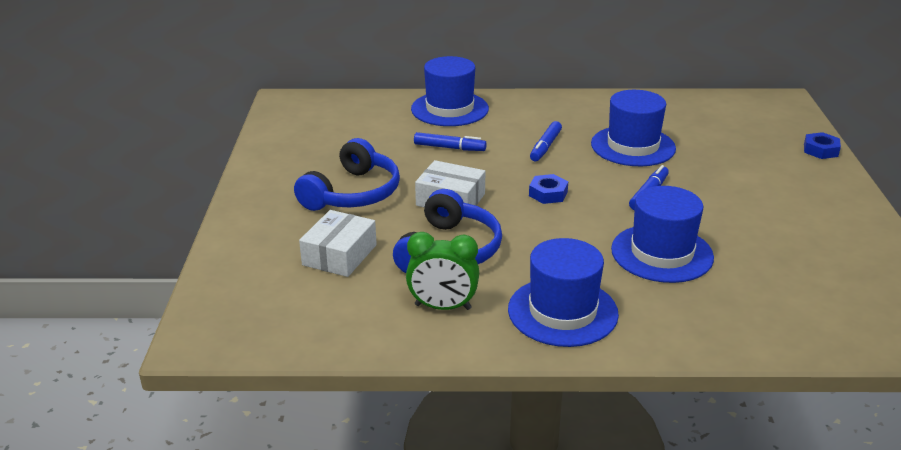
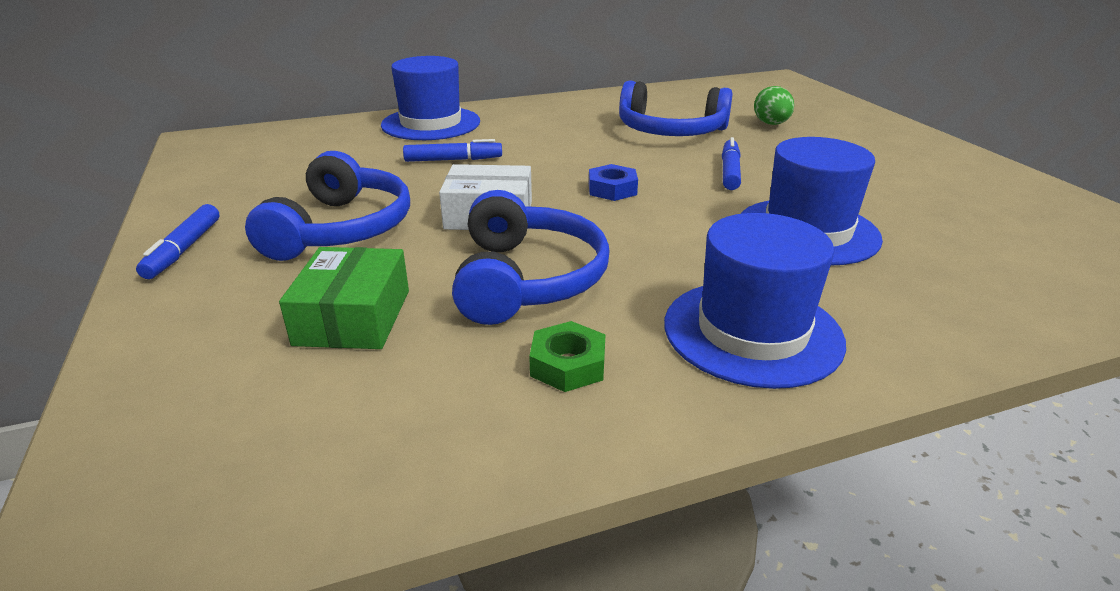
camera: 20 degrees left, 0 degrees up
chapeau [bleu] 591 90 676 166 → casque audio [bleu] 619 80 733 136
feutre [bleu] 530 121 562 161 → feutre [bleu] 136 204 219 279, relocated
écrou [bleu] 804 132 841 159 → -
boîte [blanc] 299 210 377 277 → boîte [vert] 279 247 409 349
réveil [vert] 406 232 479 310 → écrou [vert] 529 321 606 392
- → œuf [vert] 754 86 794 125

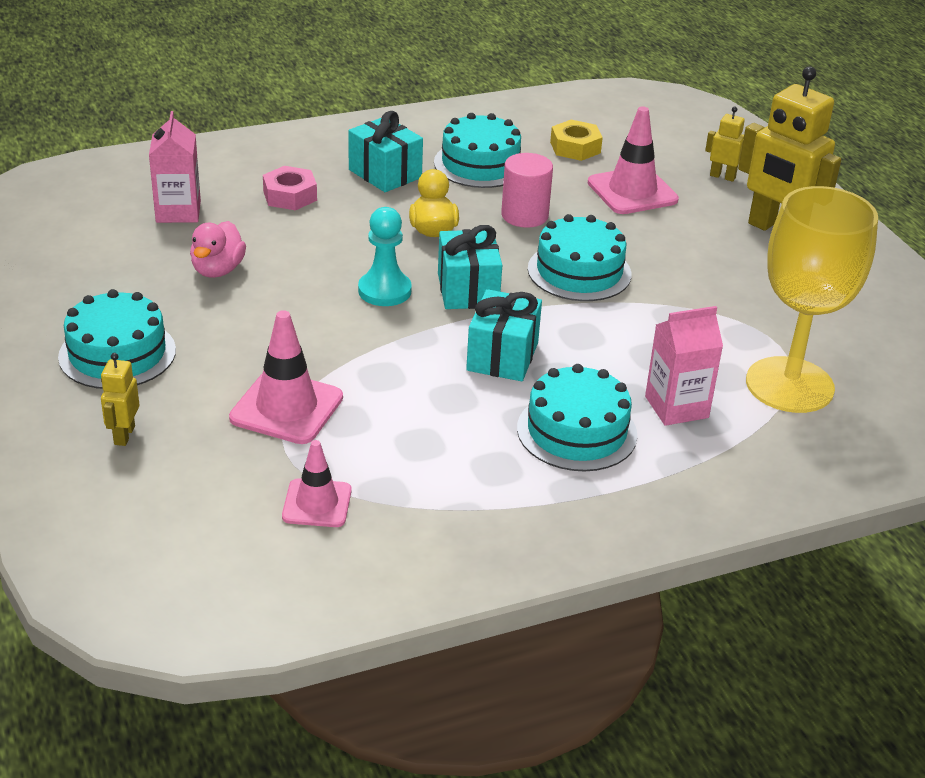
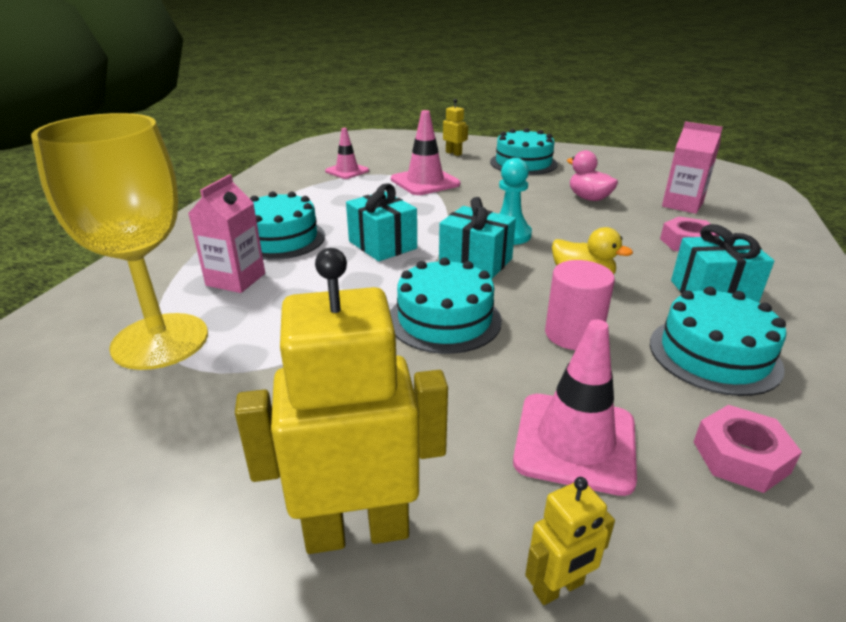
camera: 130 degrees right, 5 degrees down
écrou [jaune] 550 120 603 161 → écrou [rose] 694 405 802 493

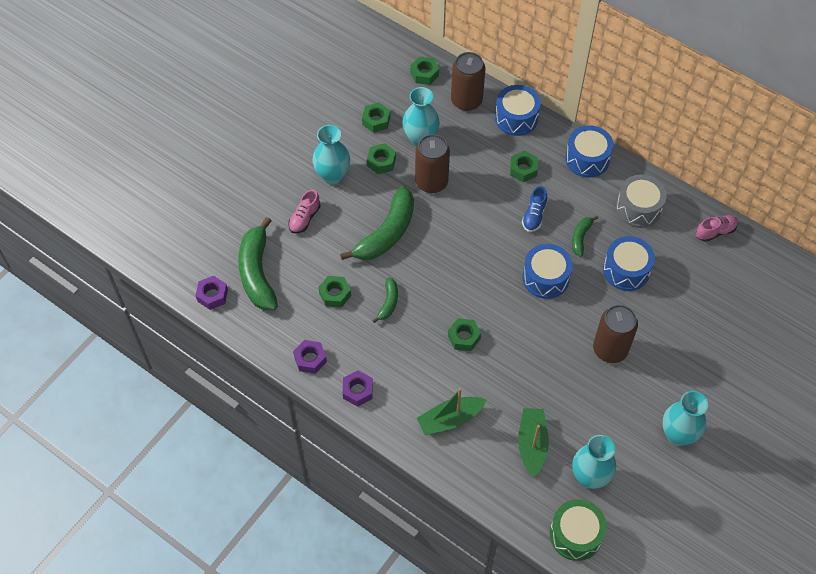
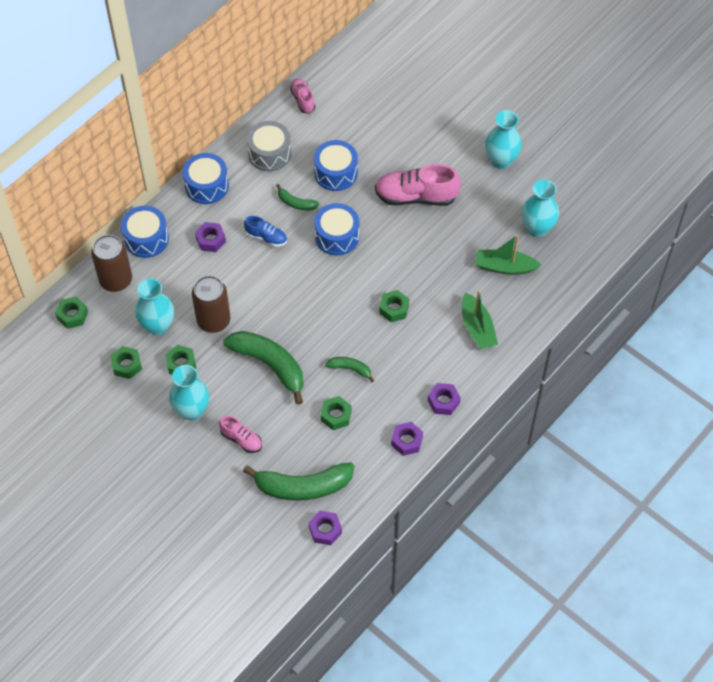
camera: 85 degrees left, 0 degrees up
écrou [vert] 510 151 538 182 → écrou [violet] 195 222 226 252
canette [marron] 593 305 638 363 → chaussure [rose] 375 164 461 206
tambour [vert] 550 499 607 561 → -

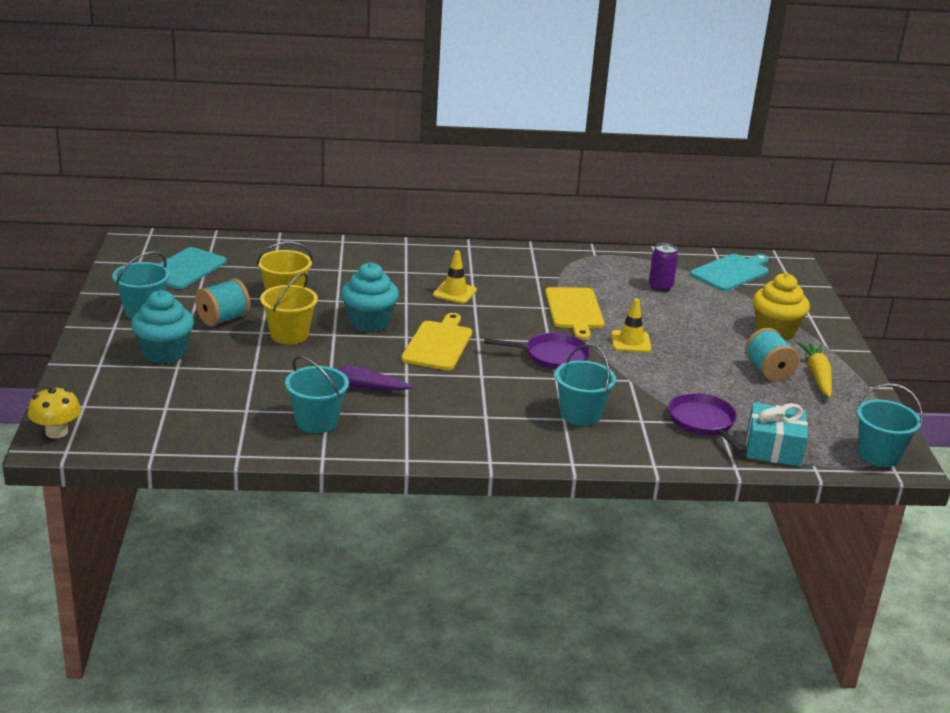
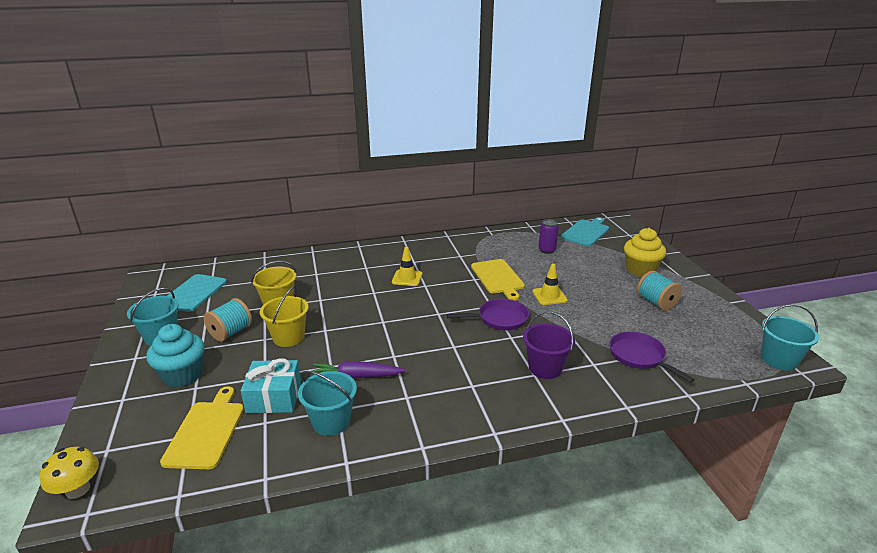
camera: 10 degrees left, 0 degrees up
muffin [turquoise] 341 262 399 332 → -
planche à découper [jaune] 401 313 472 370 → planche à découper [jaune] 160 386 244 469, relocated
carotte [jaune] 798 343 832 398 → -
seau [turquoise] 555 344 616 426 → seau [violet] 523 311 575 379
cadeau [turquoise] 746 402 808 466 → cadeau [turquoise] 241 358 301 413, relocated

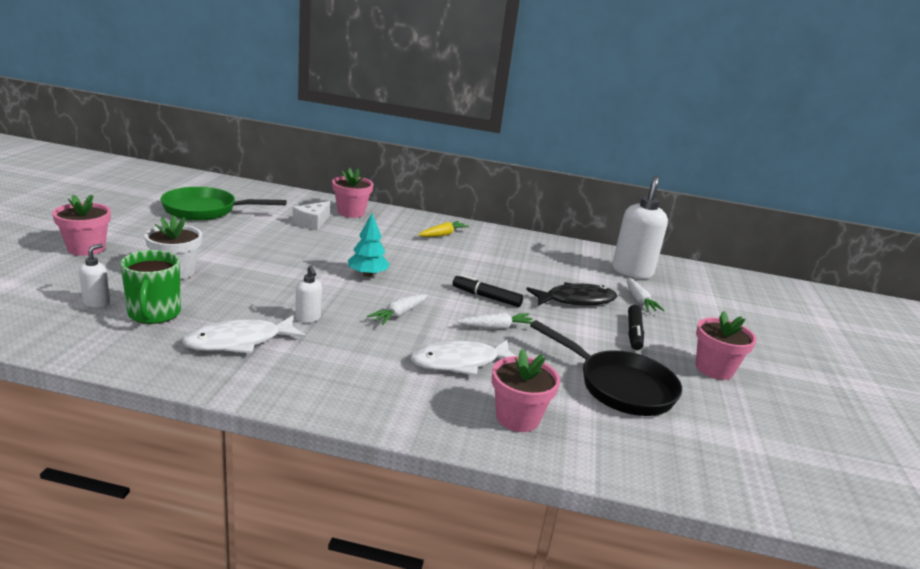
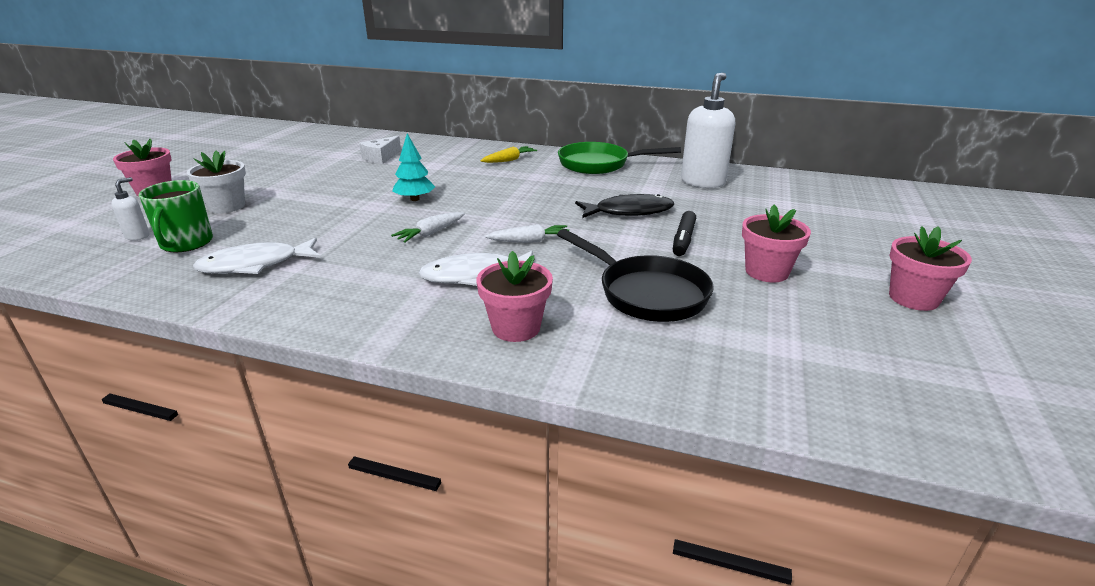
camera: 10 degrees right, 5 degrees up
pot de fleurs [rose] 332 168 374 218 → pot de fleurs [rose] 889 226 972 311, relocated
poêle [vert] 160 187 287 220 → poêle [vert] 558 142 681 174, relocated
distributeur de savon [blanc] 295 266 322 323 → -
feutre [noir] 453 274 523 307 → -
carotte [blanc] 627 277 665 311 → -

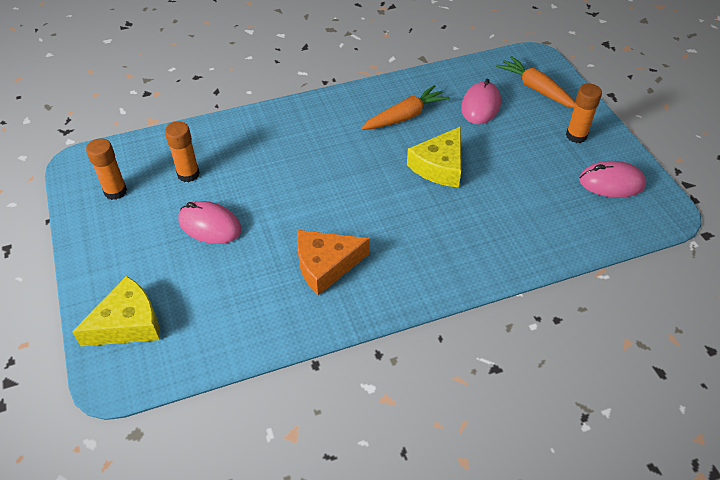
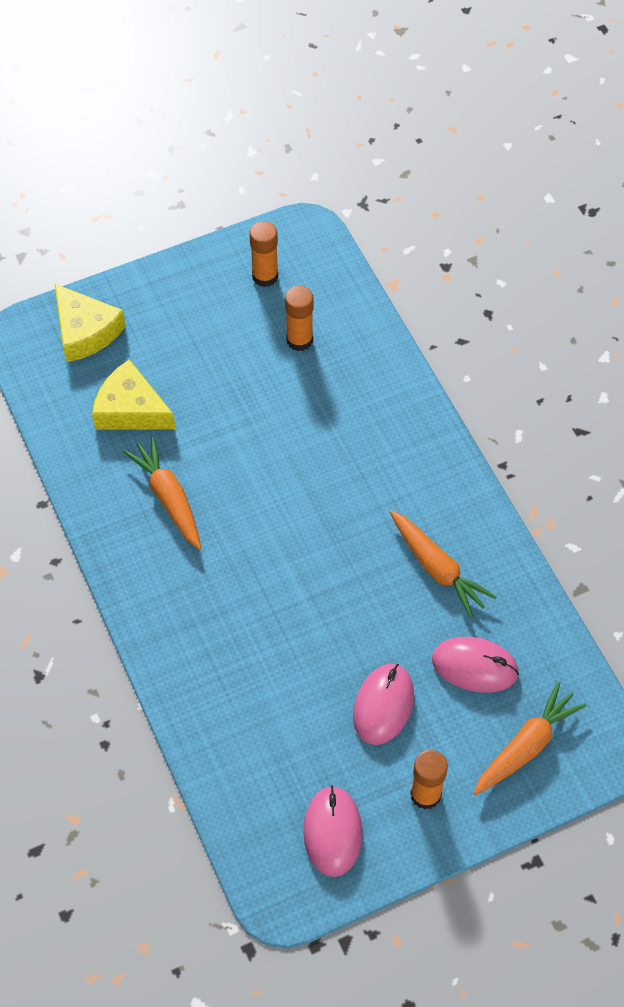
camera: 85 degrees right, 10 degrees up
fromage [jaune] 407 126 461 187 → fromage [jaune] 92 359 175 430, relocated
souris [rose] 178 201 242 244 → souris [rose] 353 664 414 745, relocated
fromage [orange] 297 230 370 295 → carotte [orange] 123 437 201 550

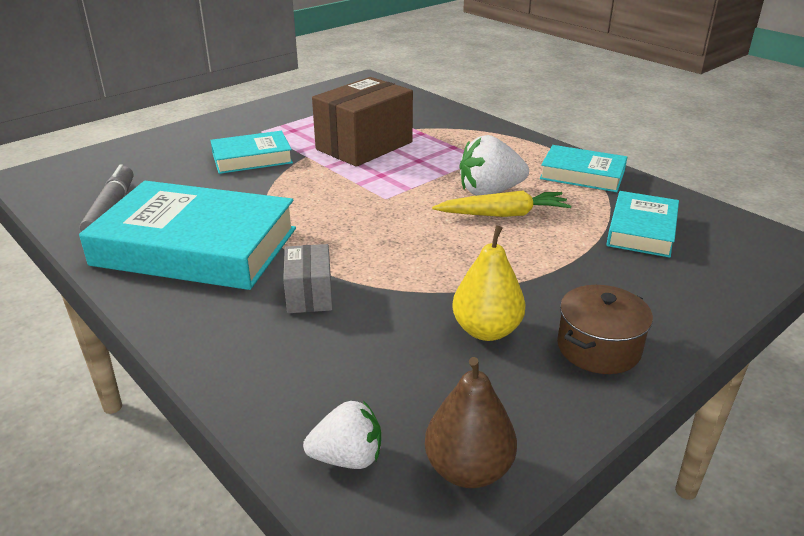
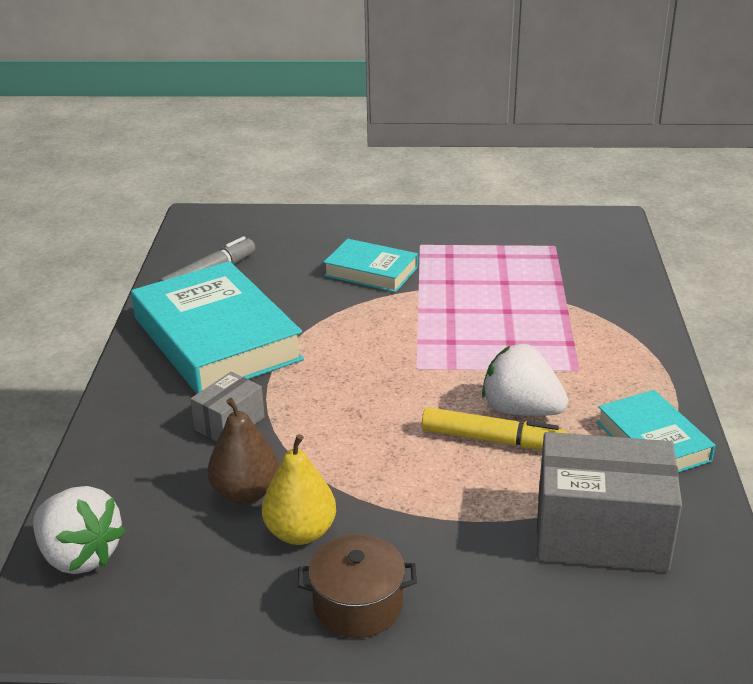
camera: 45 degrees right, 0 degrees up
boîte [marron] 312 77 413 167 → -
carotte [jaune] 432 191 571 217 → feutre [jaune] 422 407 568 450
livre [turquoise] 606 191 679 258 → boîte [gris] 537 432 682 572
poire [marron] 425 357 517 488 → poire [marron] 208 398 279 504, relocated
fraise [blanc] 303 401 381 469 → fraise [blanc] 33 486 126 574, x1.51

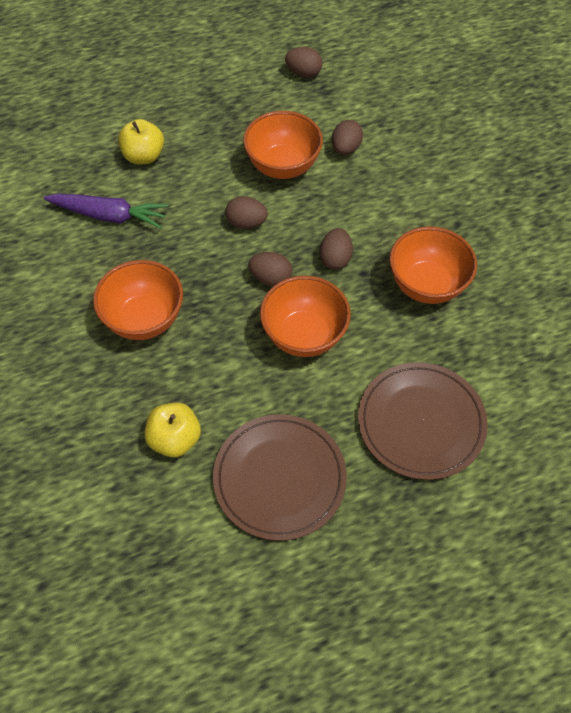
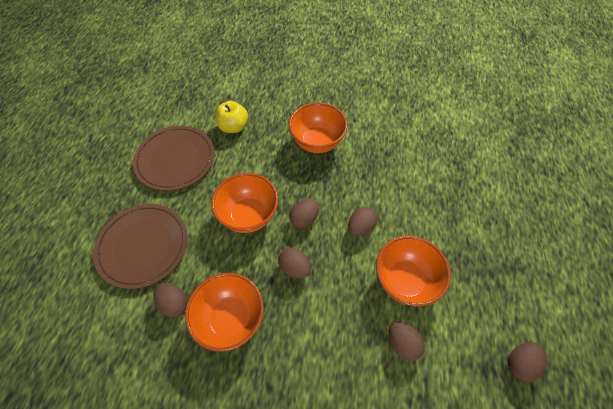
camera: 120 degrees right, 0 degrees up
pomme [jaune] 118 119 164 164 → -
carotte [violet] 44 193 169 229 → -
- → œuf [marron] 153 283 188 318

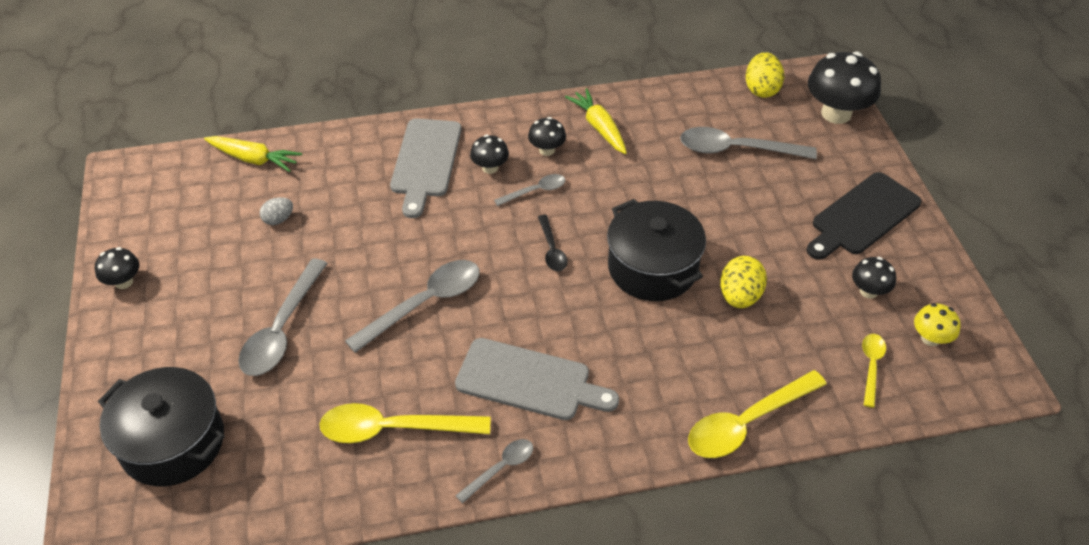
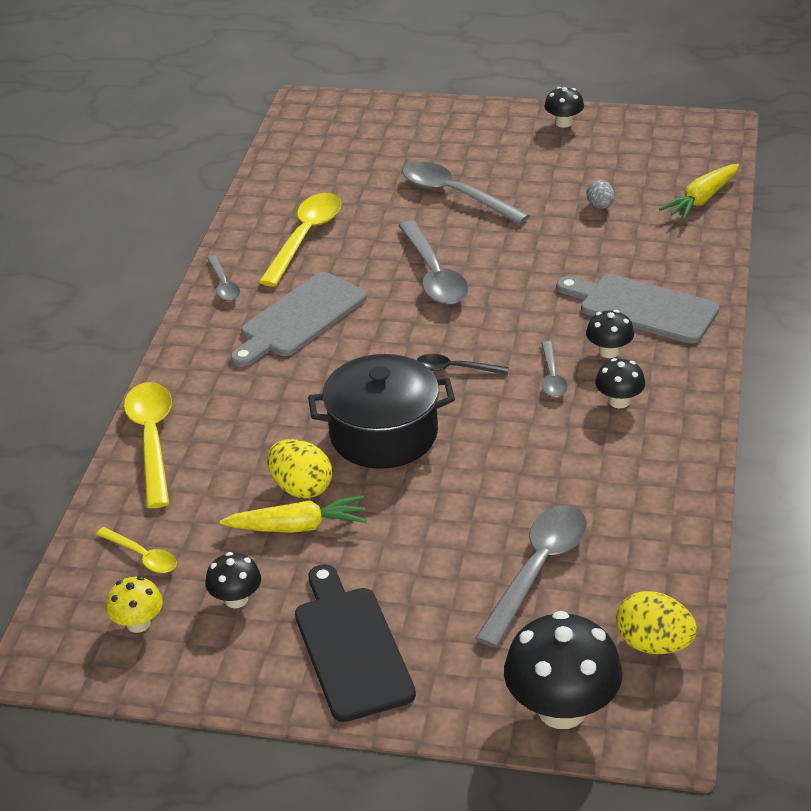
camera: 115 degrees right, 10 degrees down
carotte [jaune] 565 88 627 154 → carotte [jaune] 220 495 366 533, relocated
marmite [noir] 98 367 225 486 → -

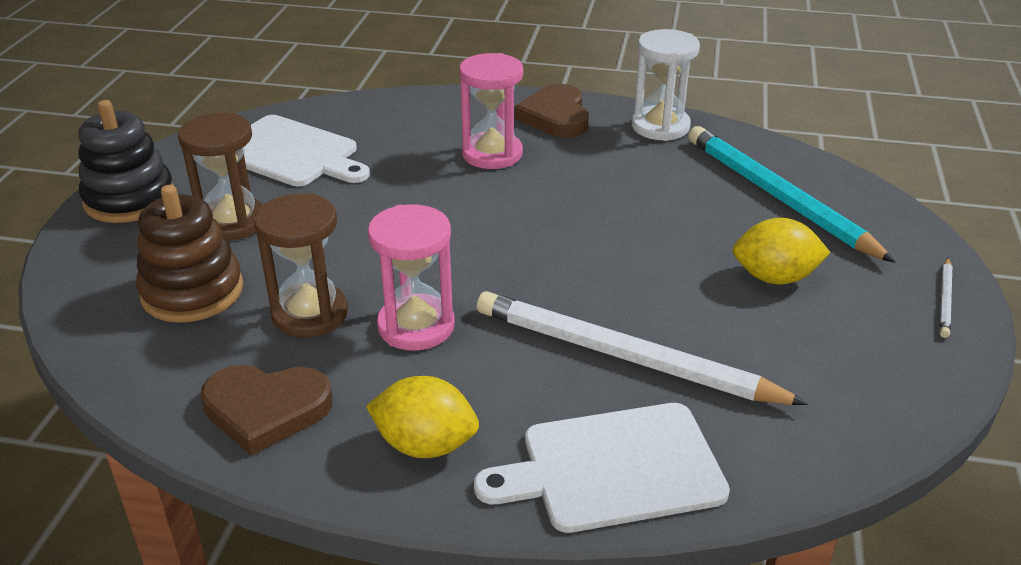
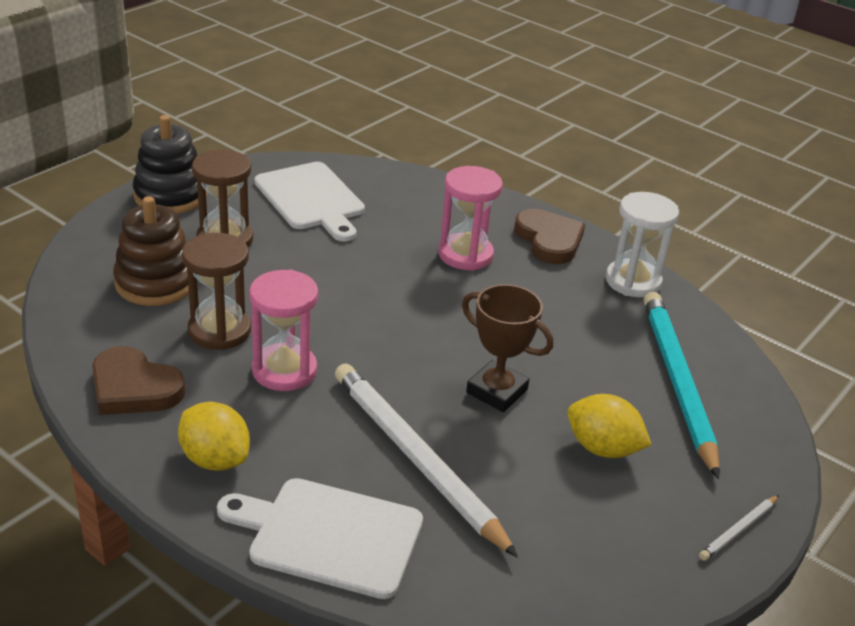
camera: 25 degrees right, 0 degrees up
cœur [marron] 514 84 589 138 → cœur [marron] 514 209 585 264, 135 degrees clockwise
- → trophée [marron] 462 284 553 412

